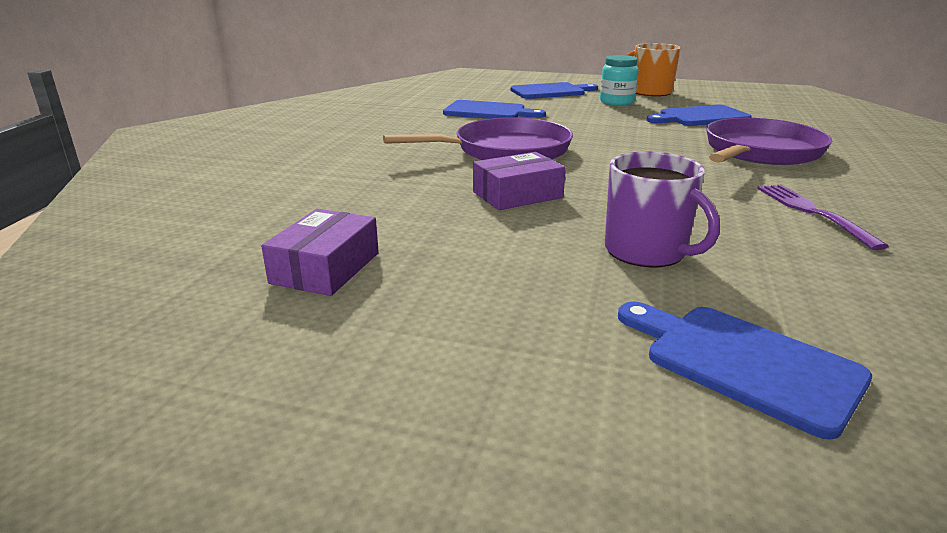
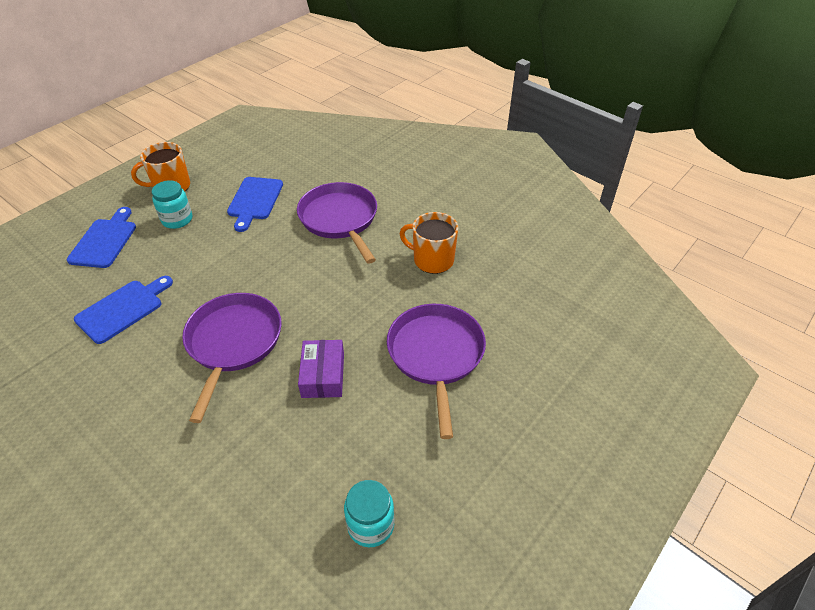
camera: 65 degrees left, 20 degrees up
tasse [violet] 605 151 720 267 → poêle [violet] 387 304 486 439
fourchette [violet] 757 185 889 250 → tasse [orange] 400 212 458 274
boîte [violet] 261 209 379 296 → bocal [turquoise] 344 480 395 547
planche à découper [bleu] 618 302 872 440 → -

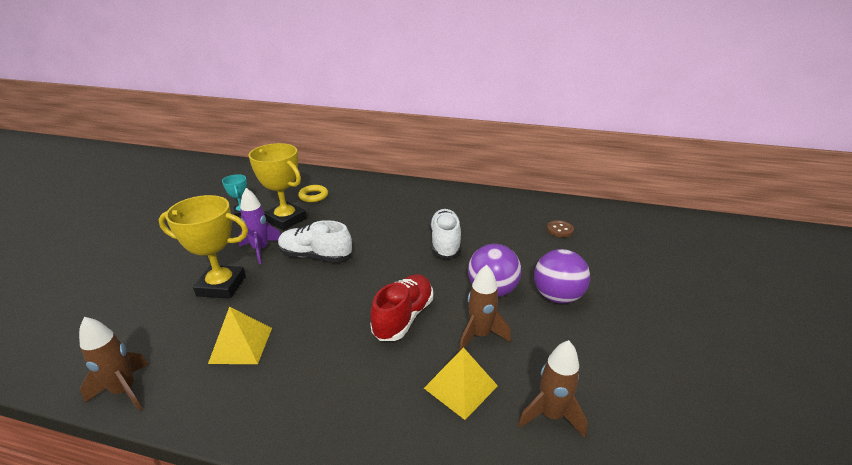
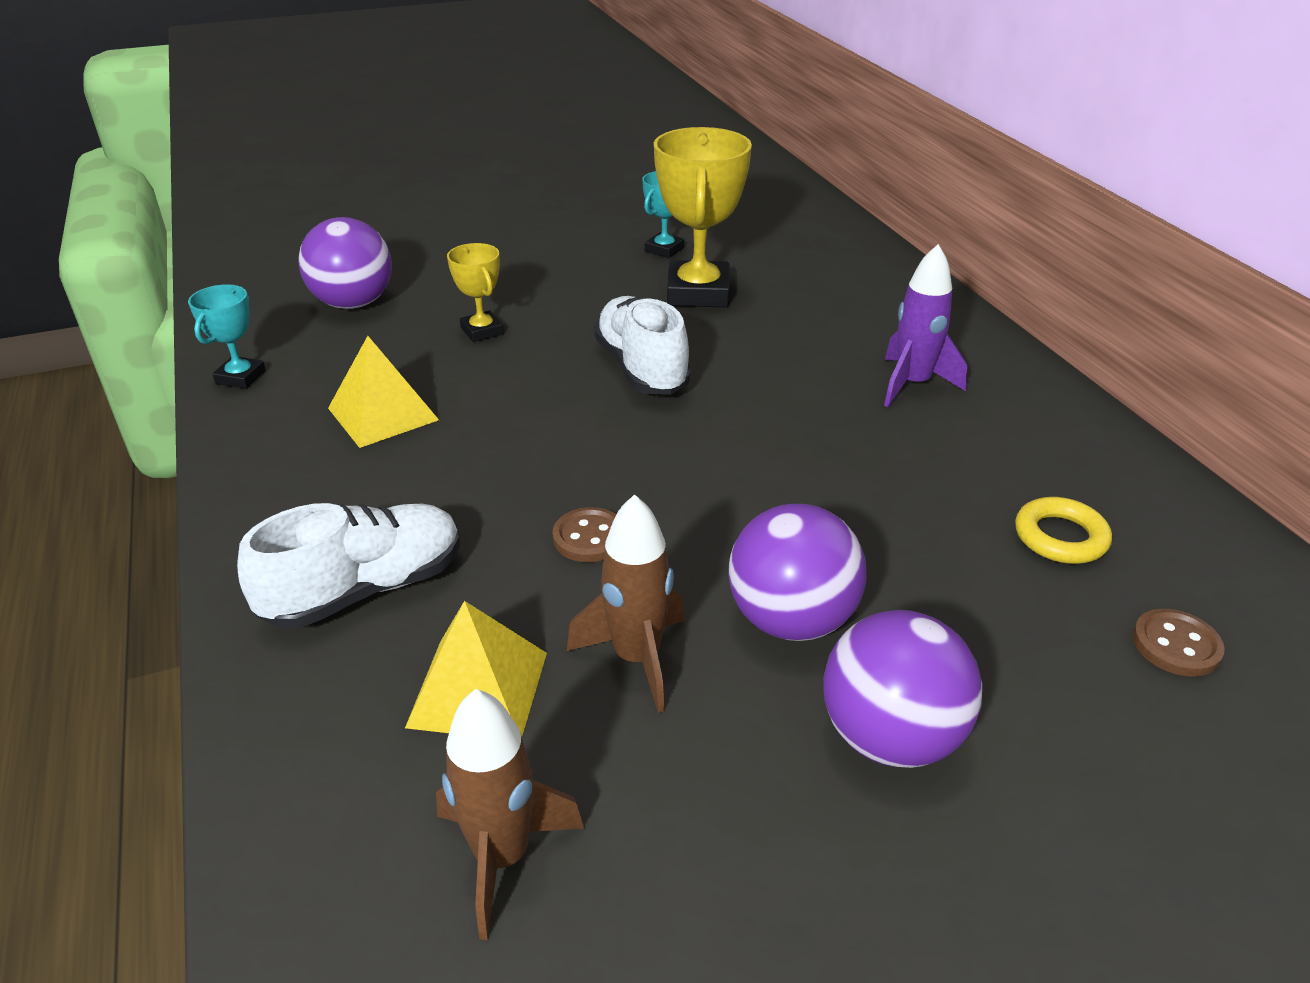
camera: 55 degrees right, 5 degrees up
anneau [jaune] 298 185 328 202 → anneau [jaune] 1015 497 1112 564, relocated
fusée [violet] 239 188 281 264 → fusée [violet] 884 244 967 407, relocated
trophée [jaune] 158 195 248 299 → trophée [jaune] 447 243 504 342, x0.52
chaussure [blanc] 429 209 461 259 → chaussure [blanc] 237 503 460 629, relocated
chaussure [rouge] 370 274 433 341 → bouton [marron] 553 507 617 562
fusée [marron] 79 317 149 410 → trophée [turquoise] 188 284 266 389
- → balle [violet] 298 217 392 309

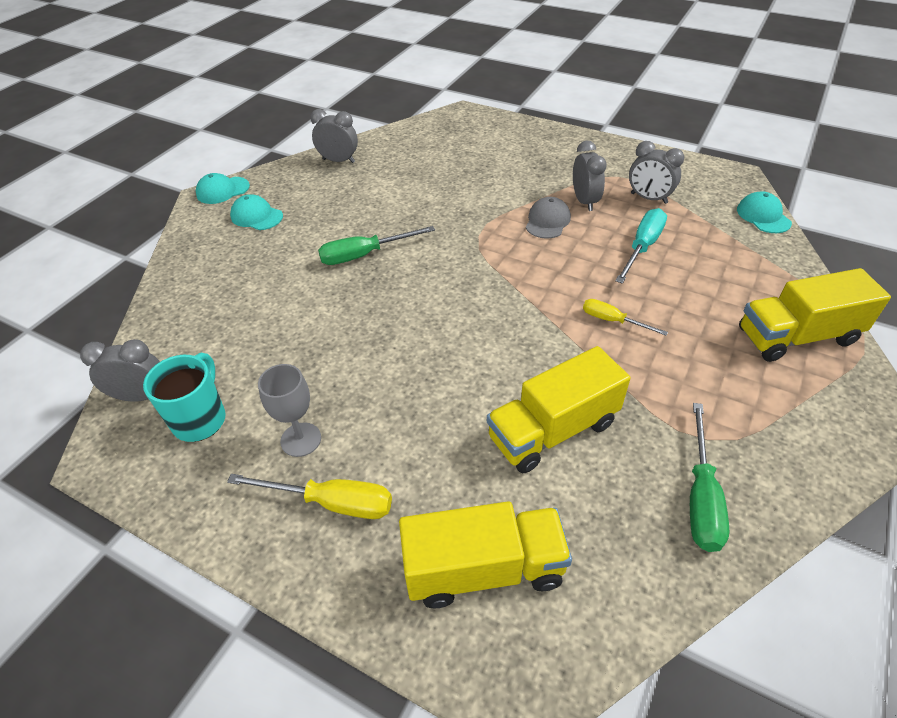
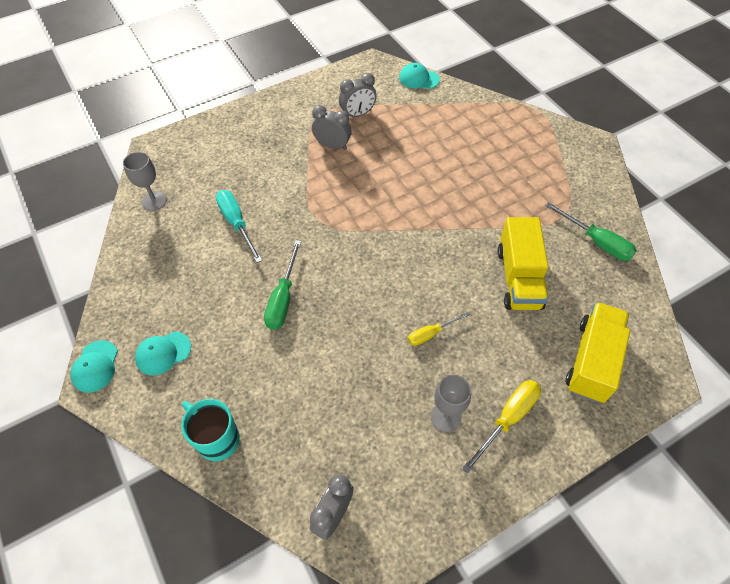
camera: 60 degrees left, 10 degrees up
réveil [gris] 310 109 358 163 → -
casquette [gris] 526 197 571 239 → -
tournevis [turquoise] 615 208 667 284 → tournevis [turquoise] 216 190 262 263, relocated
camion [jaune] 739 268 891 362 → -
tournevis [jaune] 583 299 668 336 → tournevis [jaune] 408 312 470 346, relocated
tasse [turquoise] 143 353 226 442 → tasse [turquoise] 181 399 240 461, relocated
- → verre à pied [gris] 123 152 167 211

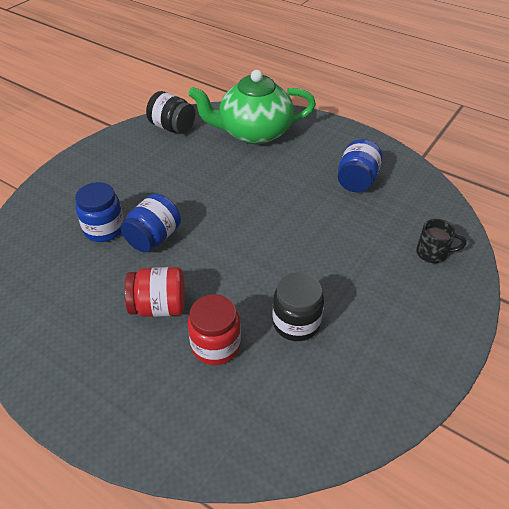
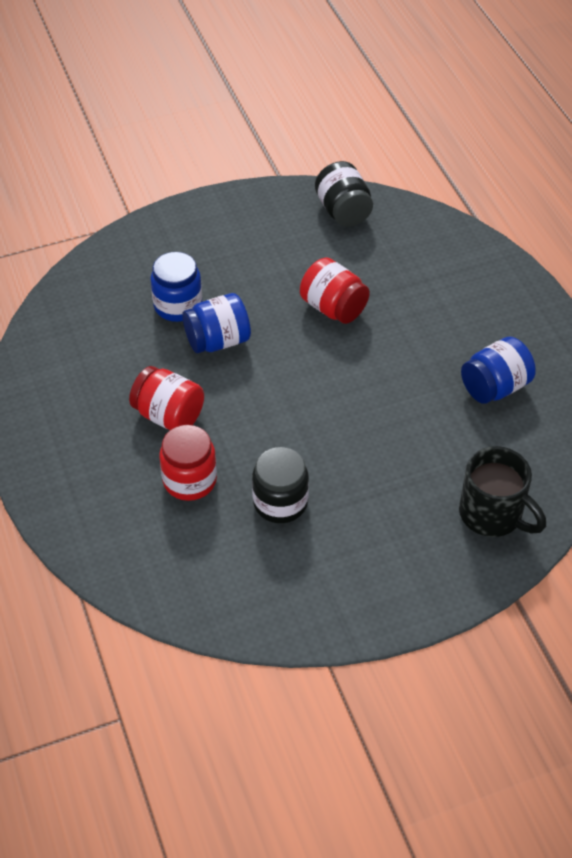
camera: 35 degrees right, 5 degrees up
théière [vert] 188 70 316 144 → -
tasse [noir] 416 219 466 263 → tasse [noir] 459 446 546 537, x1.60
- → bocal [rouge] 300 257 370 324

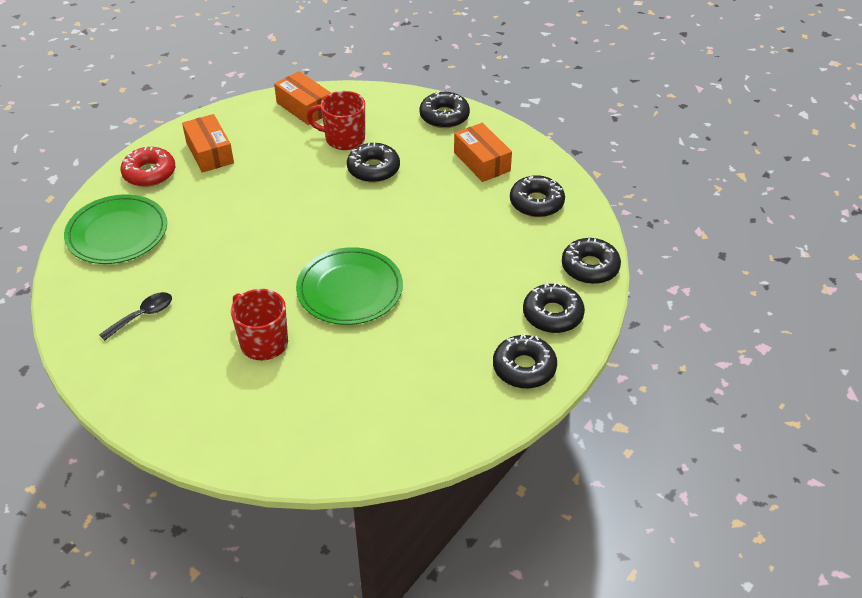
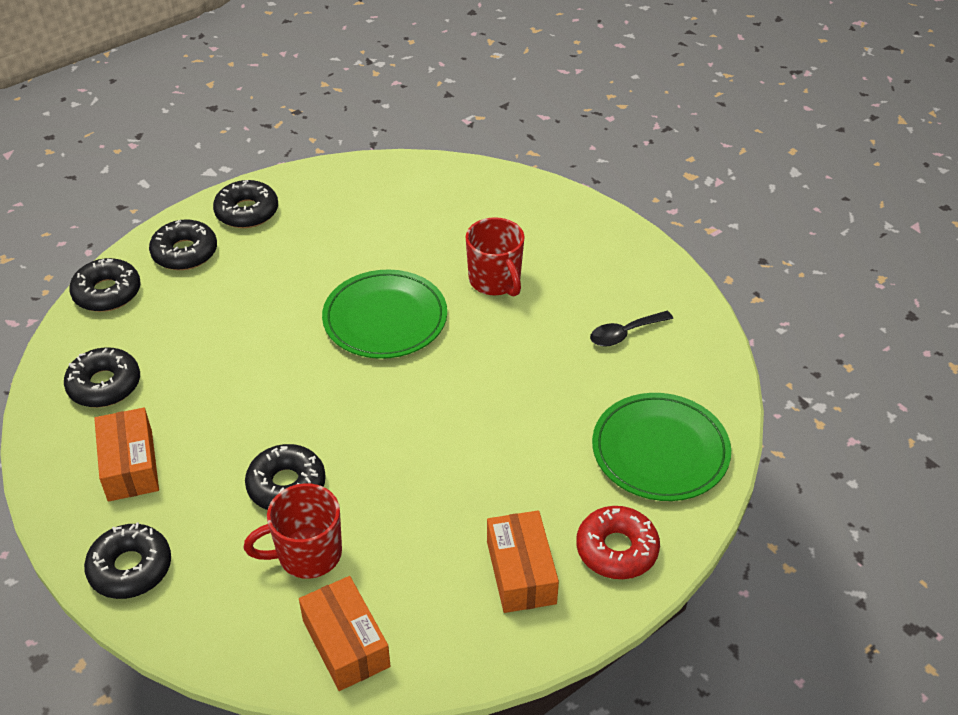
camera: 165 degrees left, 0 degrees up
tasse [rouge] 307 91 365 150 → tasse [rouge] 244 483 342 579, 135 degrees clockwise

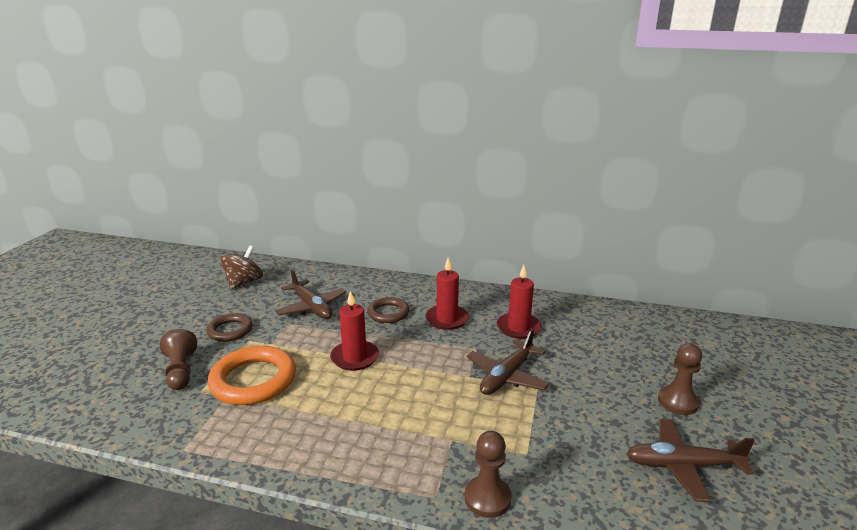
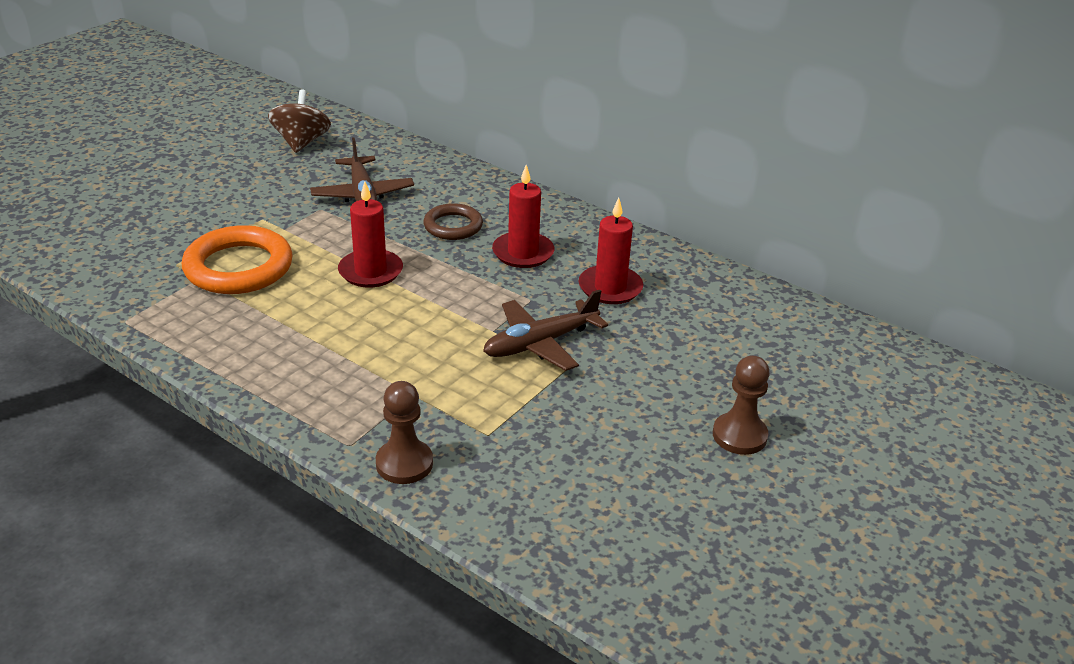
camera: 20 degrees right, 10 degrees up
toupie [marron] 220 245 263 289 → toupie [marron] 268 89 331 153, 45 degrees counterclockwise
anneau [marron] 206 313 252 342 → -
pion [marron] 160 329 197 390 → -
avion [marron] 627 419 755 502 → -

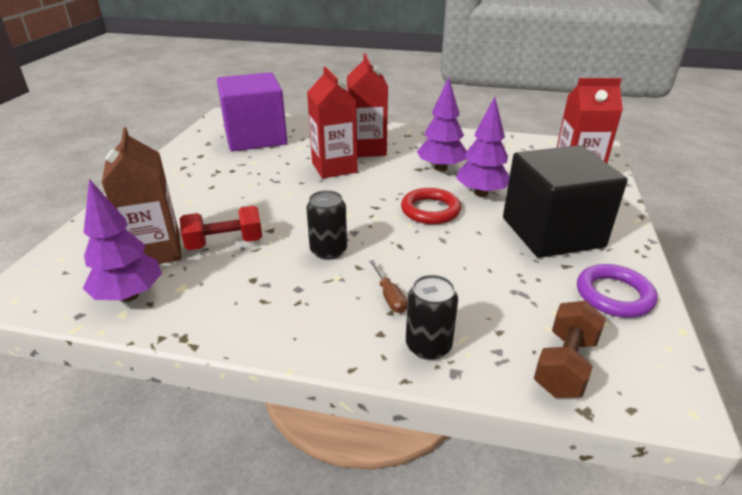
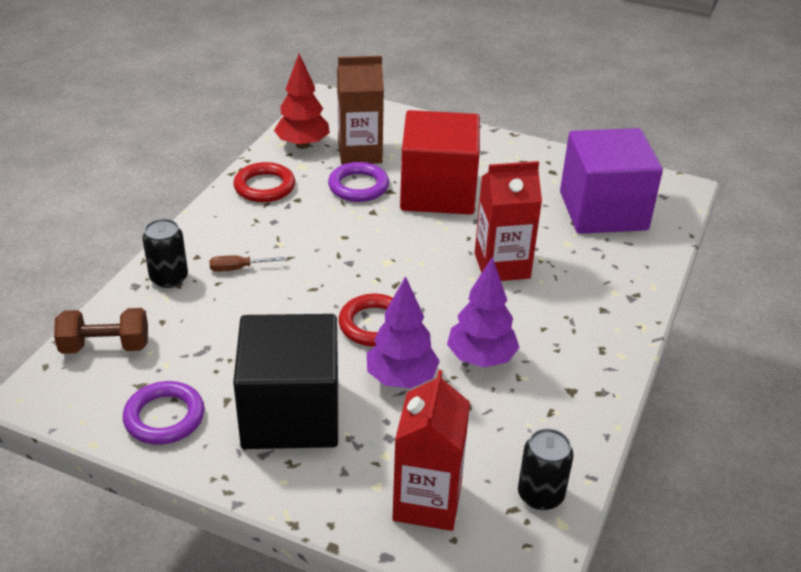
camera: 100 degrees right, 5 degrees up
brique de lait [rouge] 347 53 388 157 → -
arbre [violet] 83 179 162 302 → arbre [rouge] 274 53 330 149
canette [noir] 306 190 347 260 → canette [noir] 518 429 574 510, relocated
haltère [rouge] 180 206 262 250 → anneau [violet] 328 162 389 202
haltère [marron] 534 301 606 398 → haltère [marron] 54 308 148 354, 45 degrees counterclockwise
- → cube [rouge] 400 110 480 214
- → anneau [rouge] 233 162 295 202

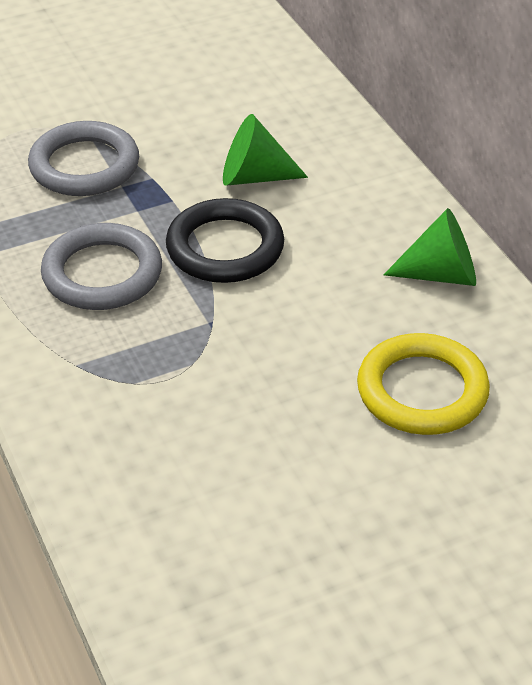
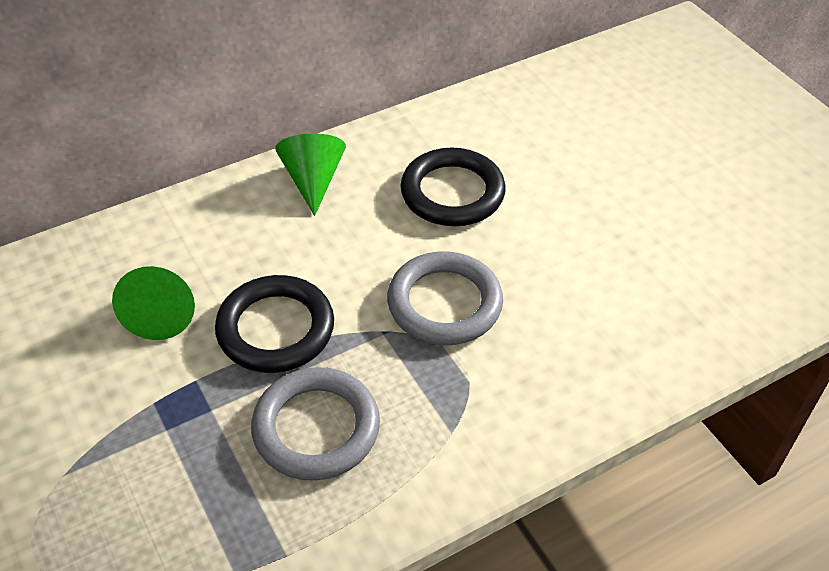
camera: 95 degrees left, 5 degrees up
anneau [gris] 28 121 139 196 → anneau [gris] 387 251 503 345, relocated
anneau [jaune] 357 333 490 435 → anneau [noir] 400 147 506 226

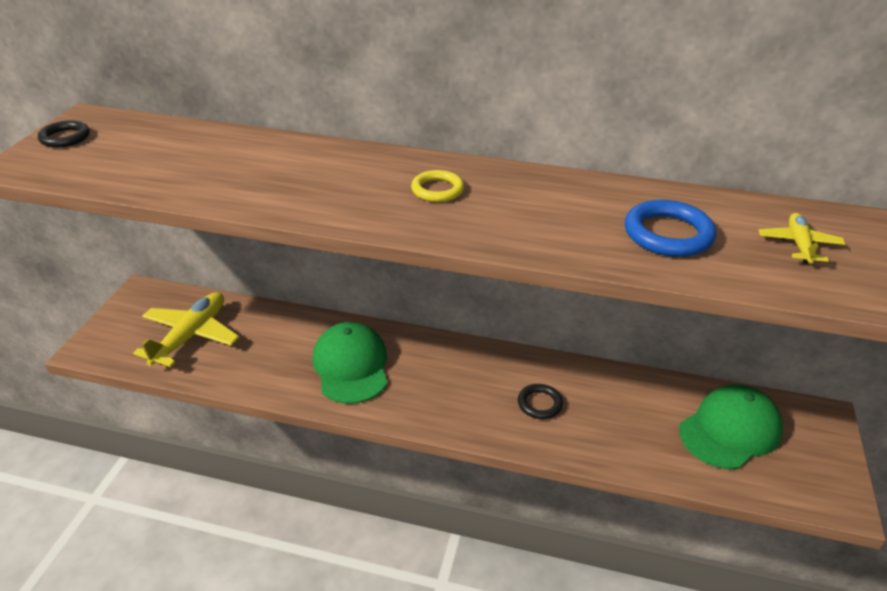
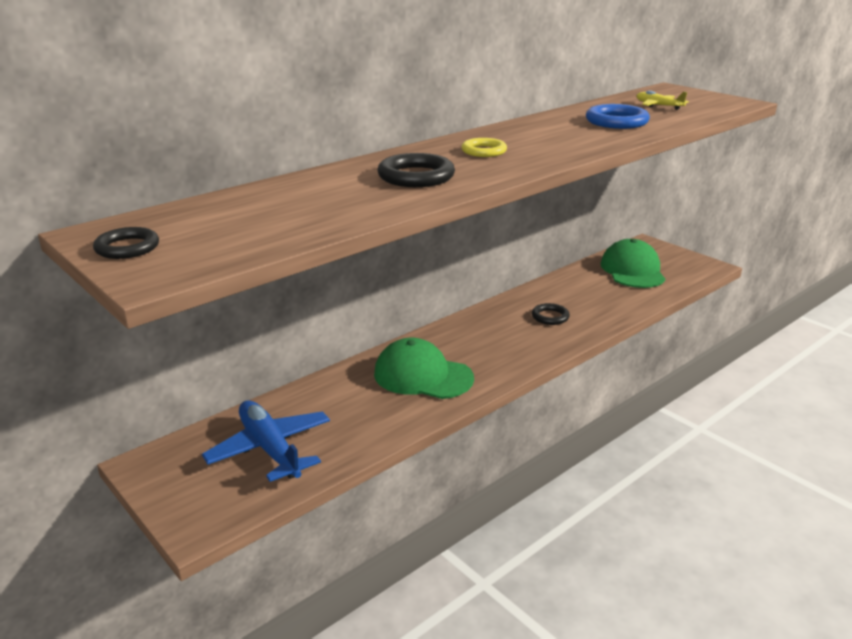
camera: 55 degrees left, 10 degrees down
avion [jaune] 133 292 239 367 → avion [bleu] 202 400 330 482
- → anneau [noir] 378 153 455 187

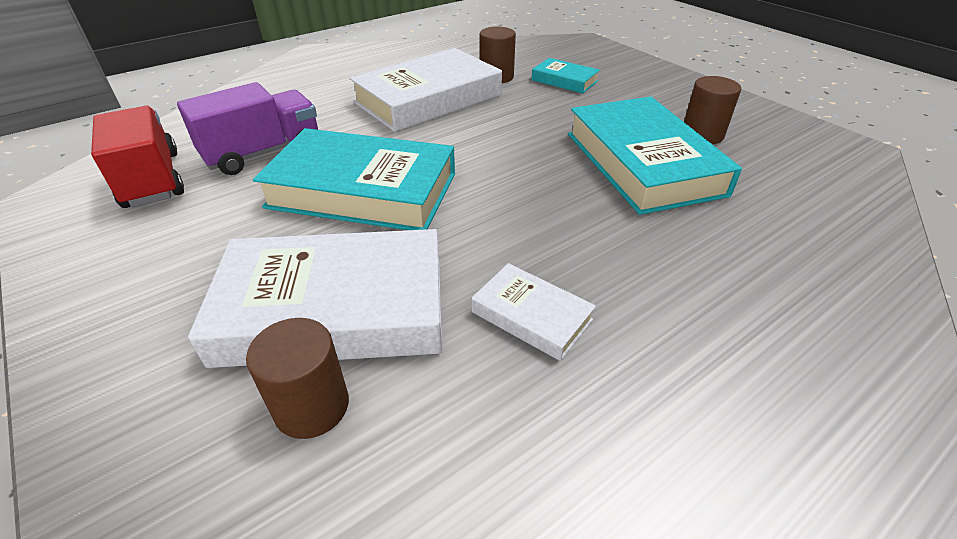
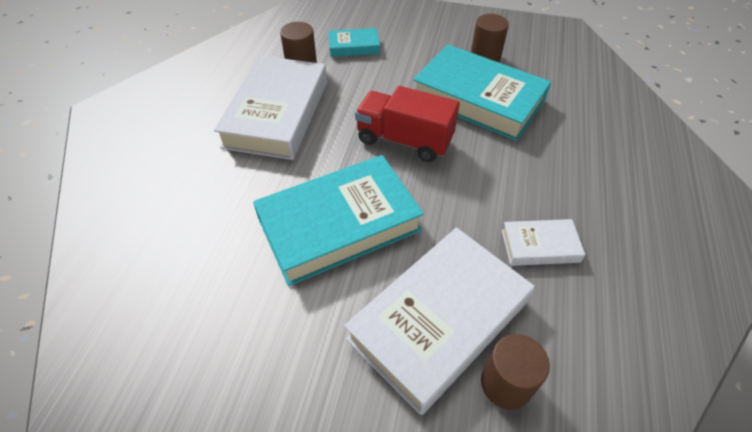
camera: 40 degrees left, 10 degrees up
camion [violet] 177 82 318 175 → -
camion [rouge] 91 106 184 208 → camion [rouge] 355 86 460 162, relocated

